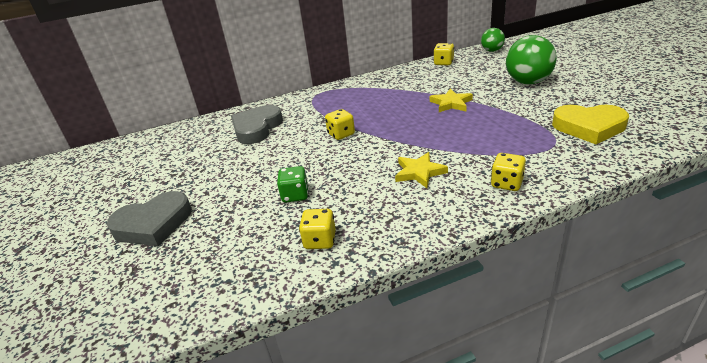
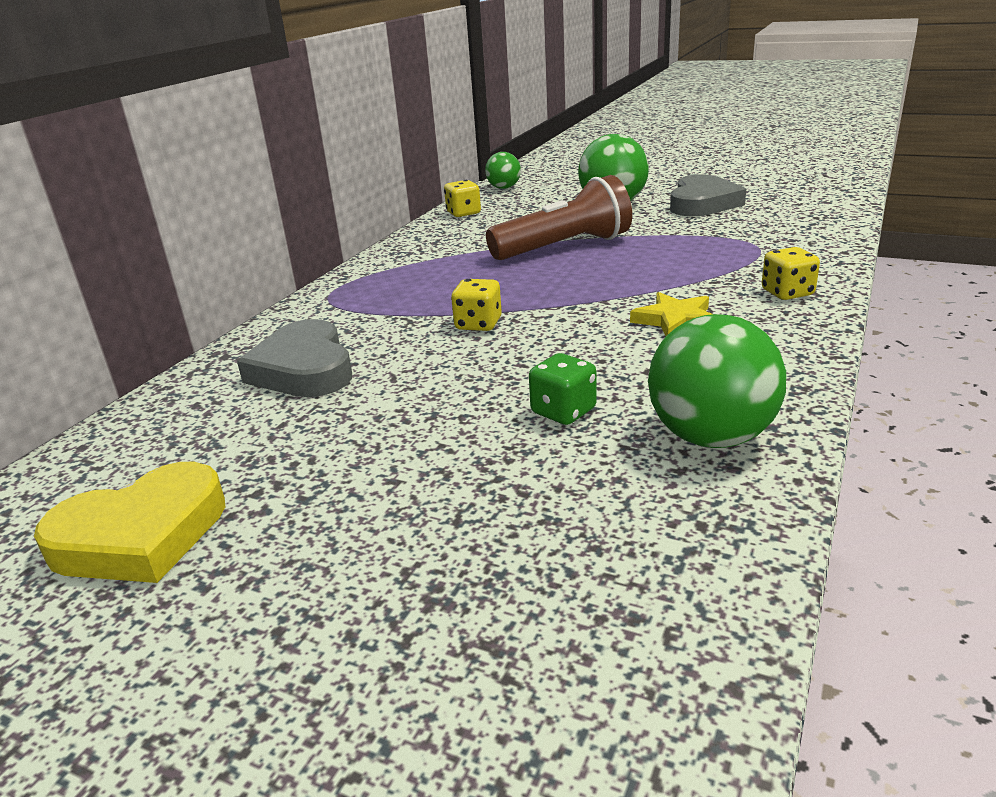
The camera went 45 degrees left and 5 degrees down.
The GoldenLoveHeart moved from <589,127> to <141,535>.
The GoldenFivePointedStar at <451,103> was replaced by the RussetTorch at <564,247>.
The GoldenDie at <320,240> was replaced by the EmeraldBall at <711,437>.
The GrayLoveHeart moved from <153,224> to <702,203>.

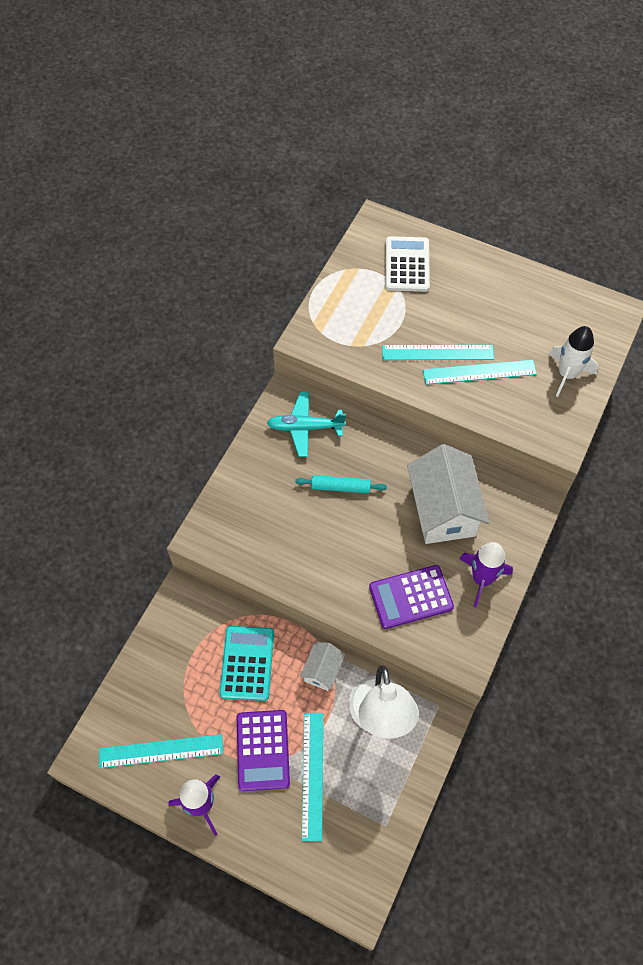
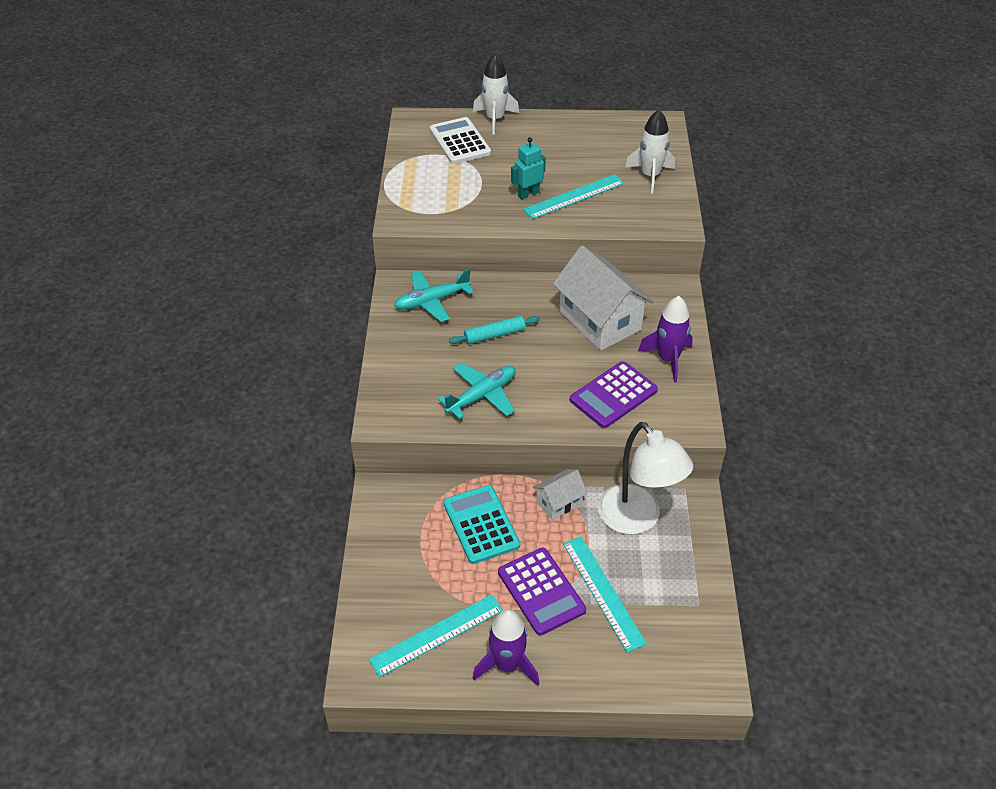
The camera went 25 degrees left and 15 degrees down.
The TealPlane at <482,395> appeared.
The WhiteSpaceship at <495,119> appeared.
The TealMeasuringStick at <437,352> was replaced by the TealRobotFigure at <528,194>.
The WhiteToyHouse at <322,670> turned 60 degrees clockwise.

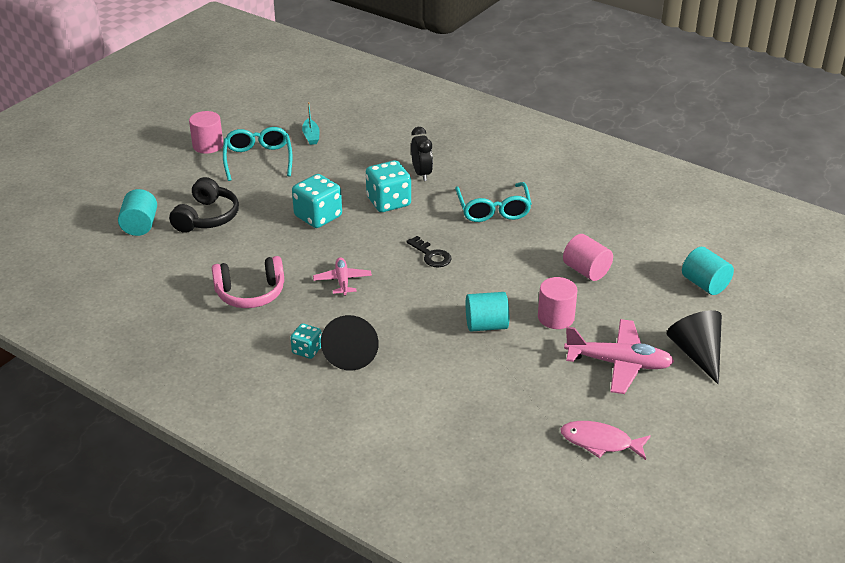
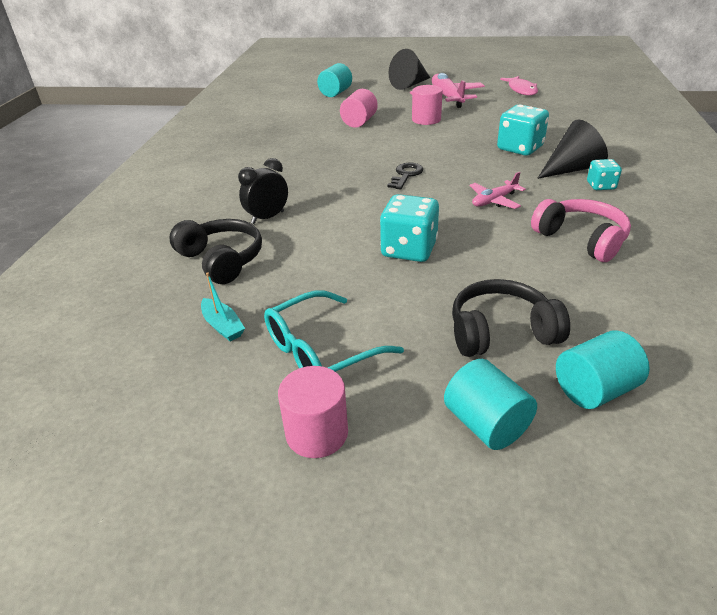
The camera went 115 degrees left and 0 degrees up.
The JetBlackOverEarHeadphones at <222,260> appeared.
The TealSailboat at <311,136> turned 90 degrees clockwise.
The TealCylinderShape moved from <486,325> to <486,424>.
The TealDie moved from <388,202> to <520,148>.
The TealGlasses at <493,210> disappeared.

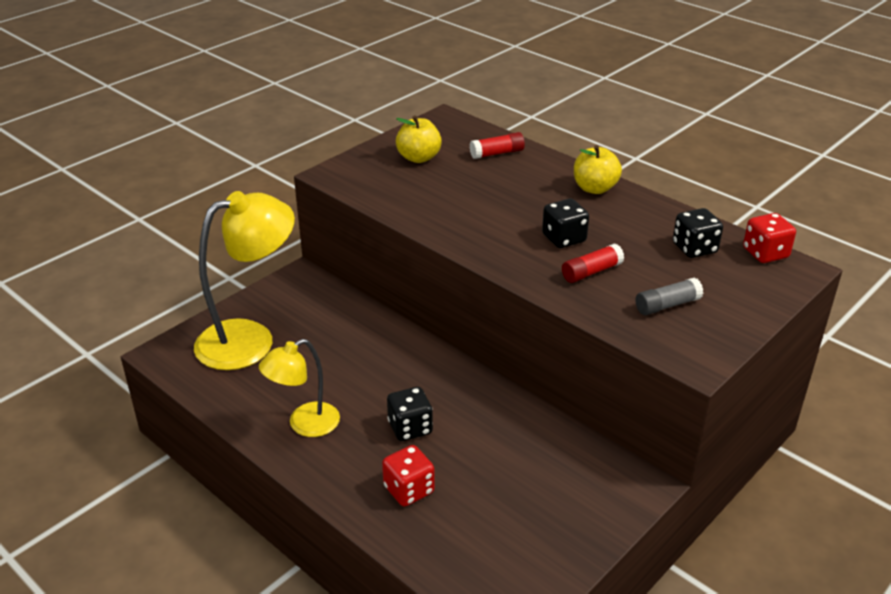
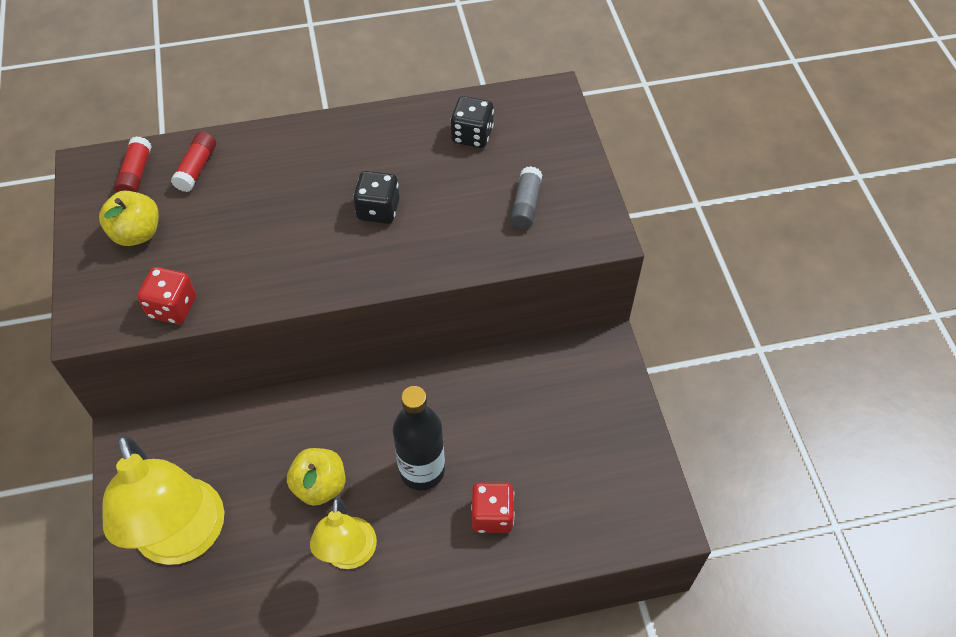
The camera went 55 degrees left and 20 degrees up.
The GoldenReadingLamp at <250,339> turned 150 degrees clockwise.
The ScarletGlue moved from <591,272> to <136,174>.
The ScarletDie moved from <765,253> to <172,307>.
The GoldenToyApple moved from <594,188> to <320,486>.
The JetBlackDie at <410,428> was replaced by the JetBlackBottle at <422,470>.

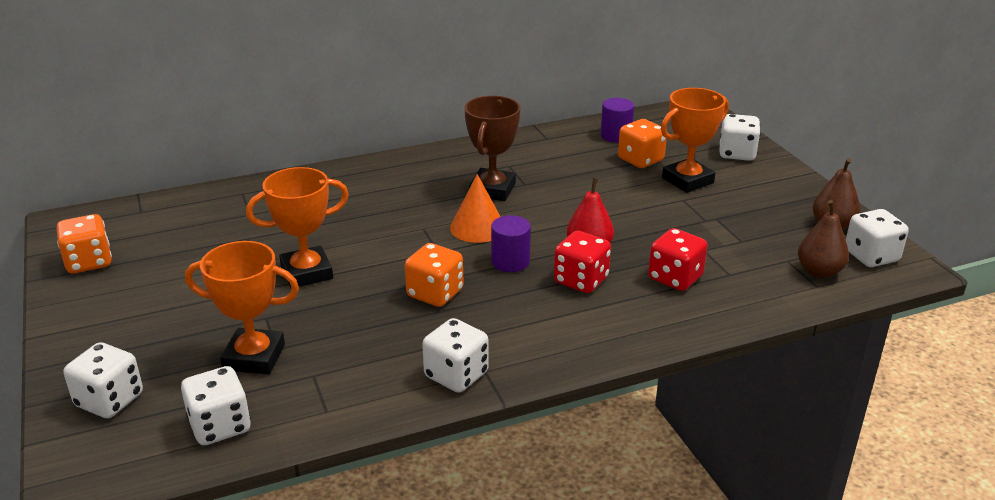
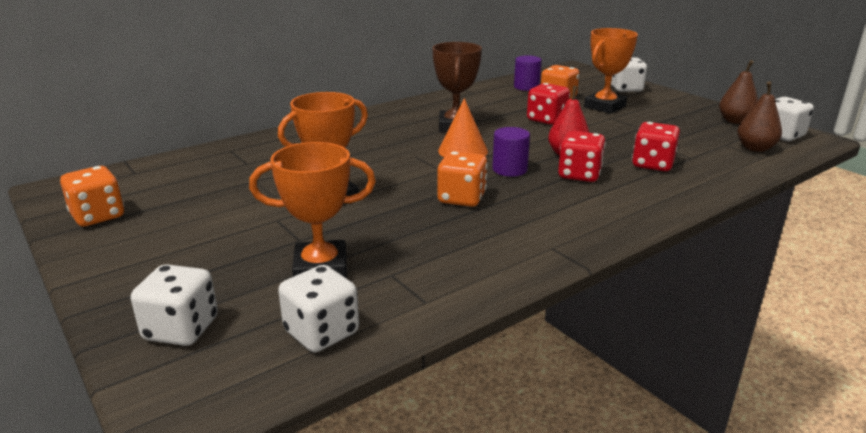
The camera went 15 degrees left and 5 degrees down.
The ScarletDie at <546,119> appeared.
The WhiteDie at <456,375> disappeared.

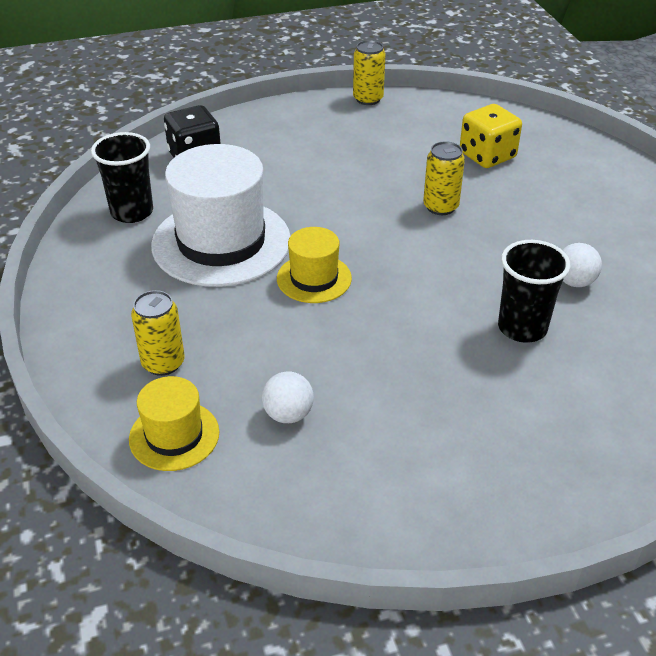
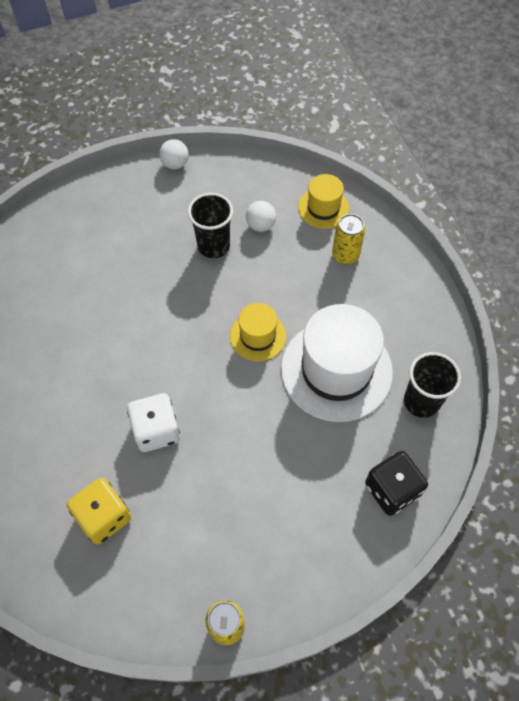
The camera went 175 degrees right and 20 degrees up.
The GoldenSodaCan at <440,207> was replaced by the WhiteDie at <156,430>.
The WhiteBall moved from <574,282> to <175,164>.
The JetBlackTumbler moved from <522,328> to <213,246>.

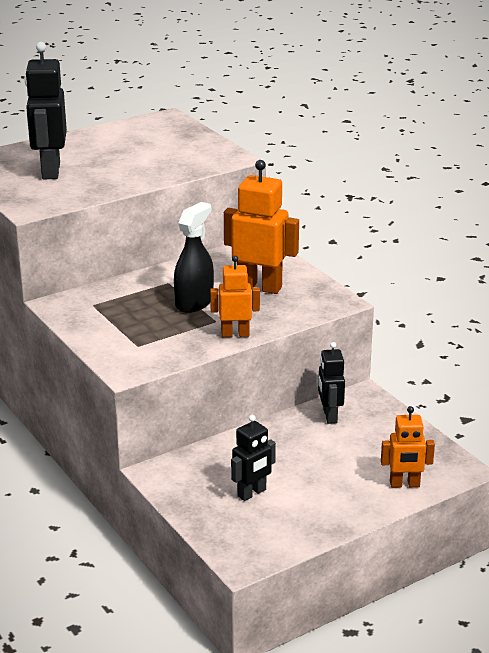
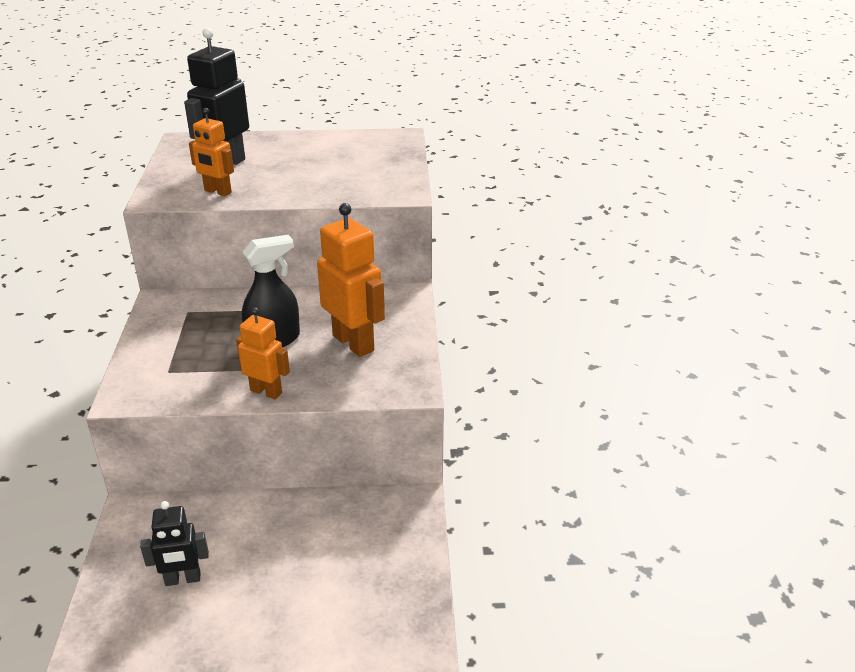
The camera went 30 degrees right and 5 degrees up.
The BrightOrangeRobotFigure moved from <404,484> to <217,192>.
The JetBlackRobotFigure at <329,416> disappeared.

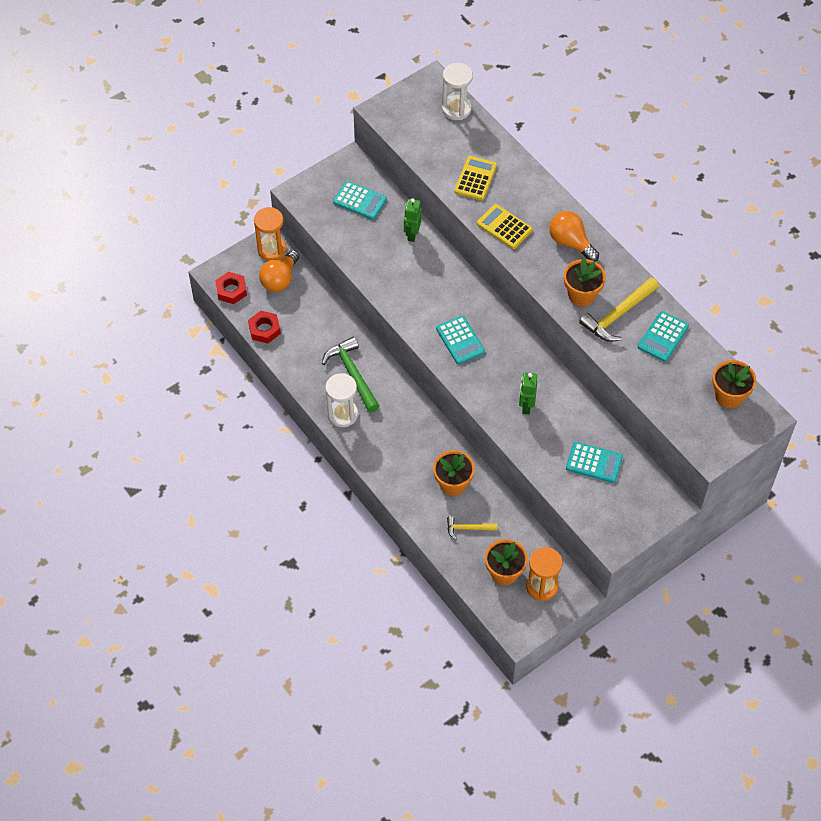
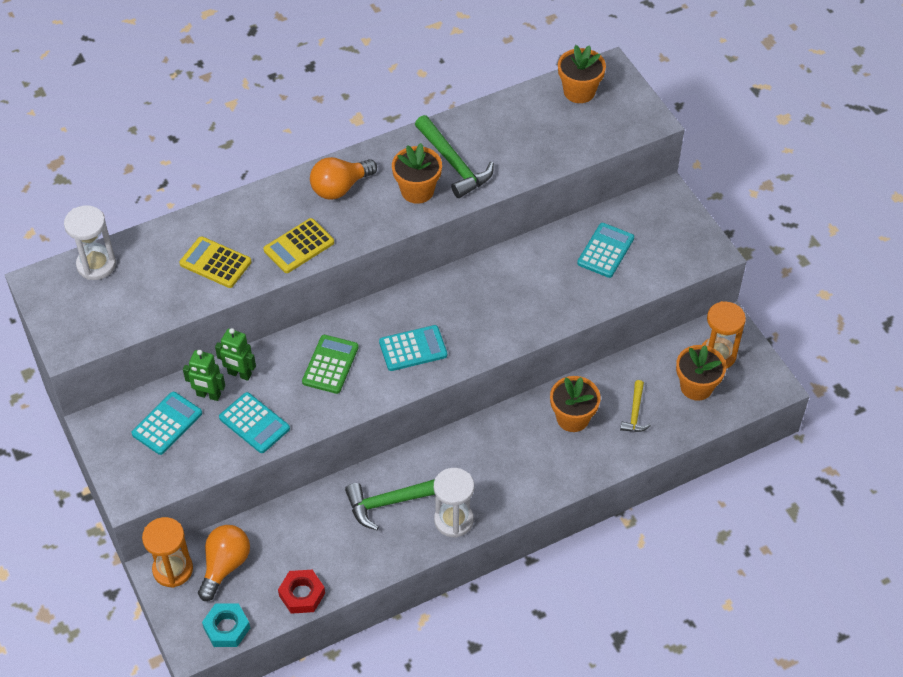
The camera went 80 degrees left and 5 degrees down.
The EmeraldRobotFigure moved from <526,406> to <208,395>.
The BrightOrangeLightbulb at <280,279> turned 105 degrees counterclockwise.
The ScarletHexNut at <231,290> became the TealHexNut at <227,628>.
The TealPocketCalculator moved from <663,337> to <254,423>.
The EmeraldPocketCalculator at <330,364> appeared.
The GoldenHammer at <618,315> became the EmeraldHammer at <453,163>.

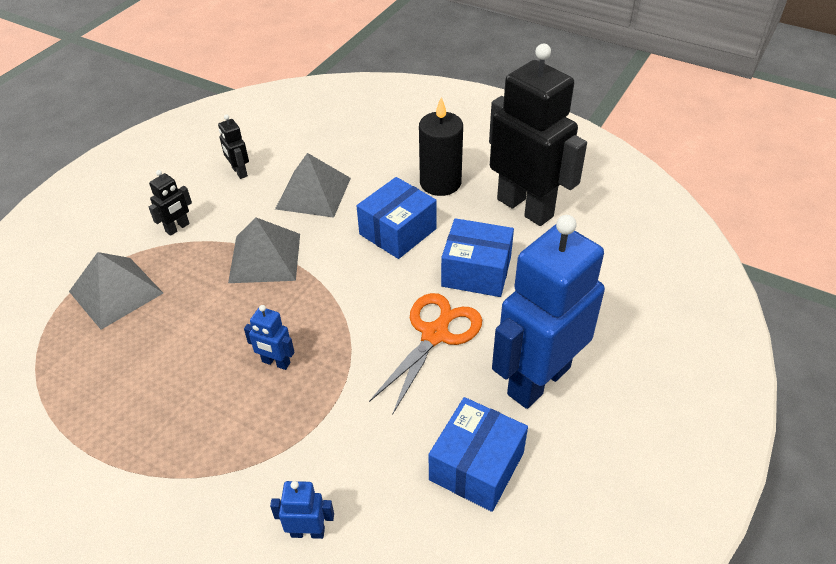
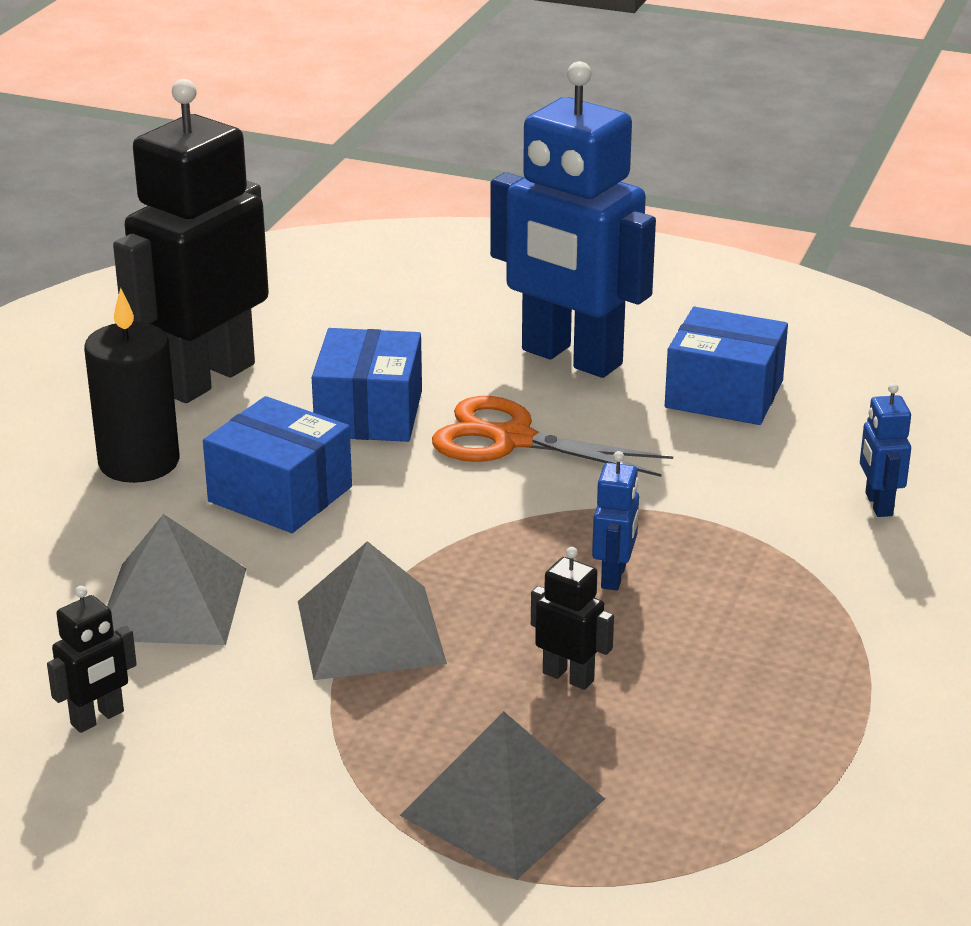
The camera went 100 degrees left and 15 degrees down.
The JetBlackRobotFigure moved from <178,228> to <568,676>.

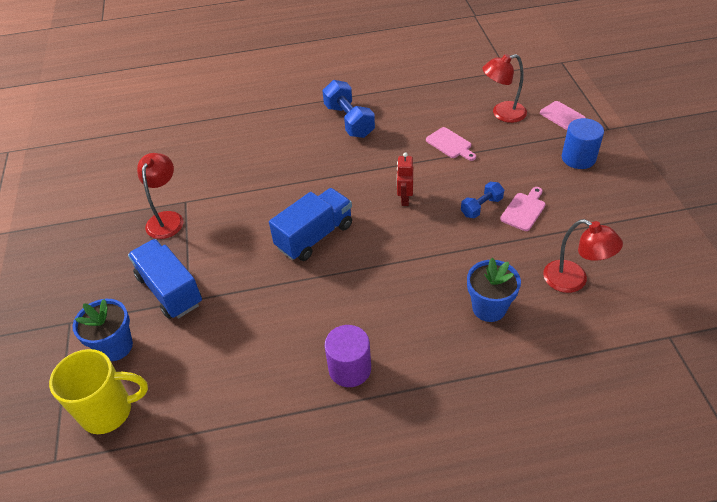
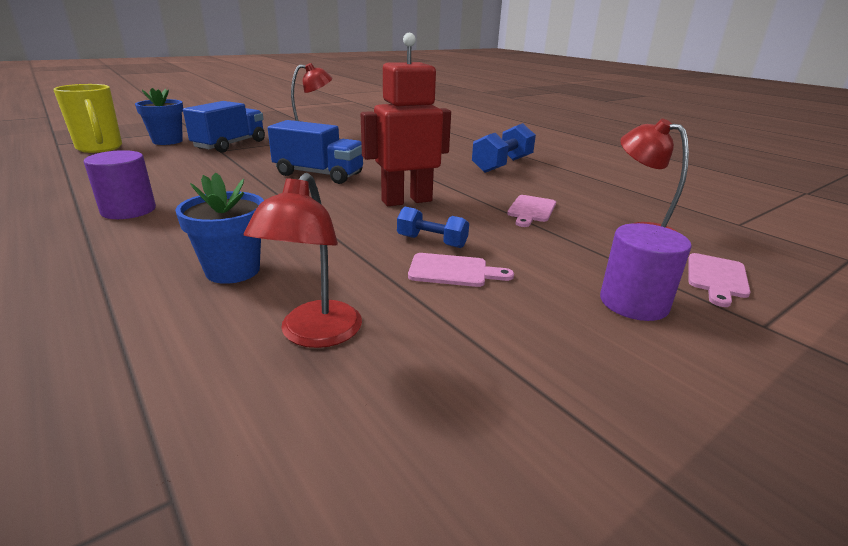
The camera went 60 degrees right and 20 degrees down.
The ScarletRobotFigure at <404,199> changed to 1.95 times the size.
The RoyalBlueCylinderShape at <578,158> became the VioletCylinderShape at <634,303>.

